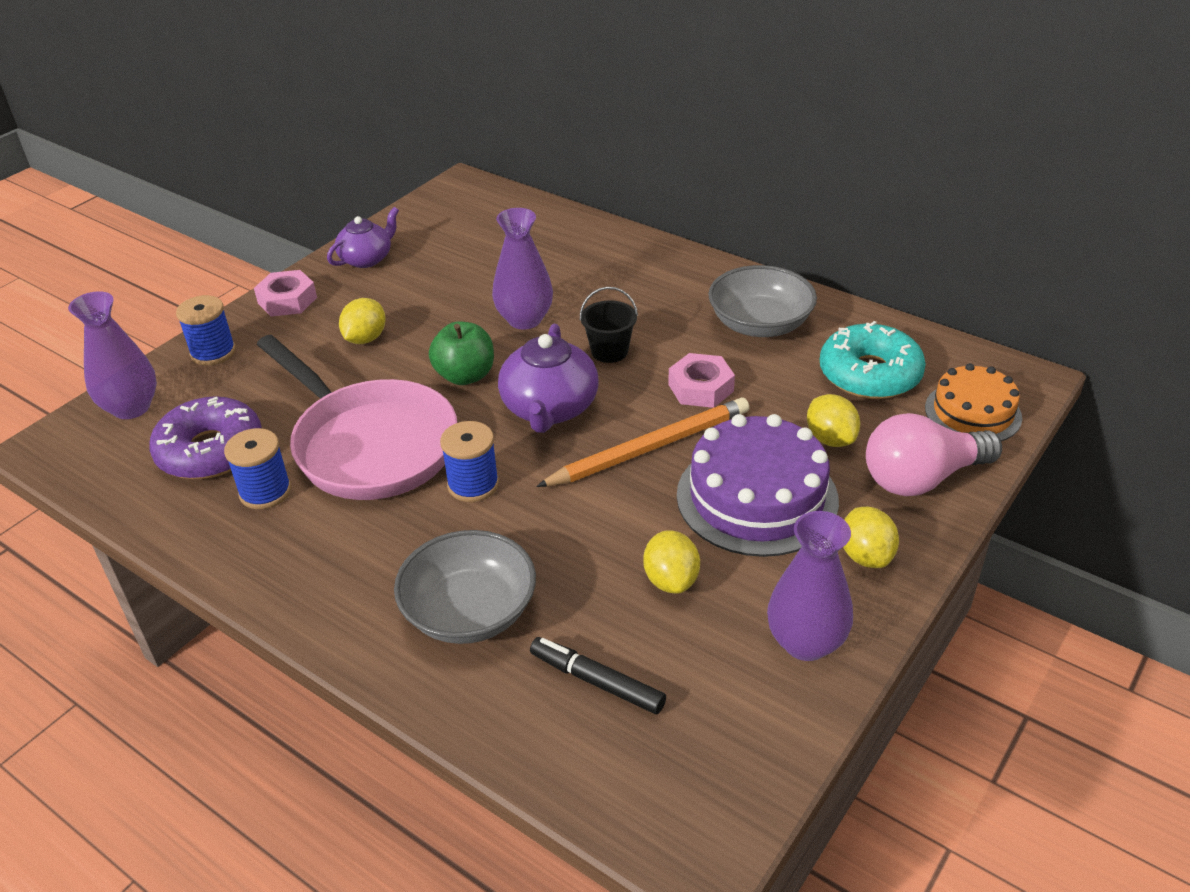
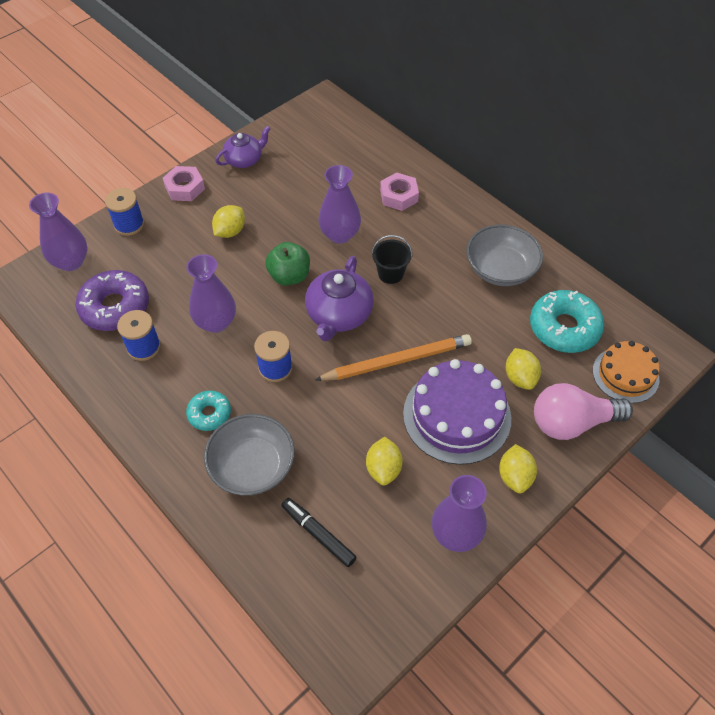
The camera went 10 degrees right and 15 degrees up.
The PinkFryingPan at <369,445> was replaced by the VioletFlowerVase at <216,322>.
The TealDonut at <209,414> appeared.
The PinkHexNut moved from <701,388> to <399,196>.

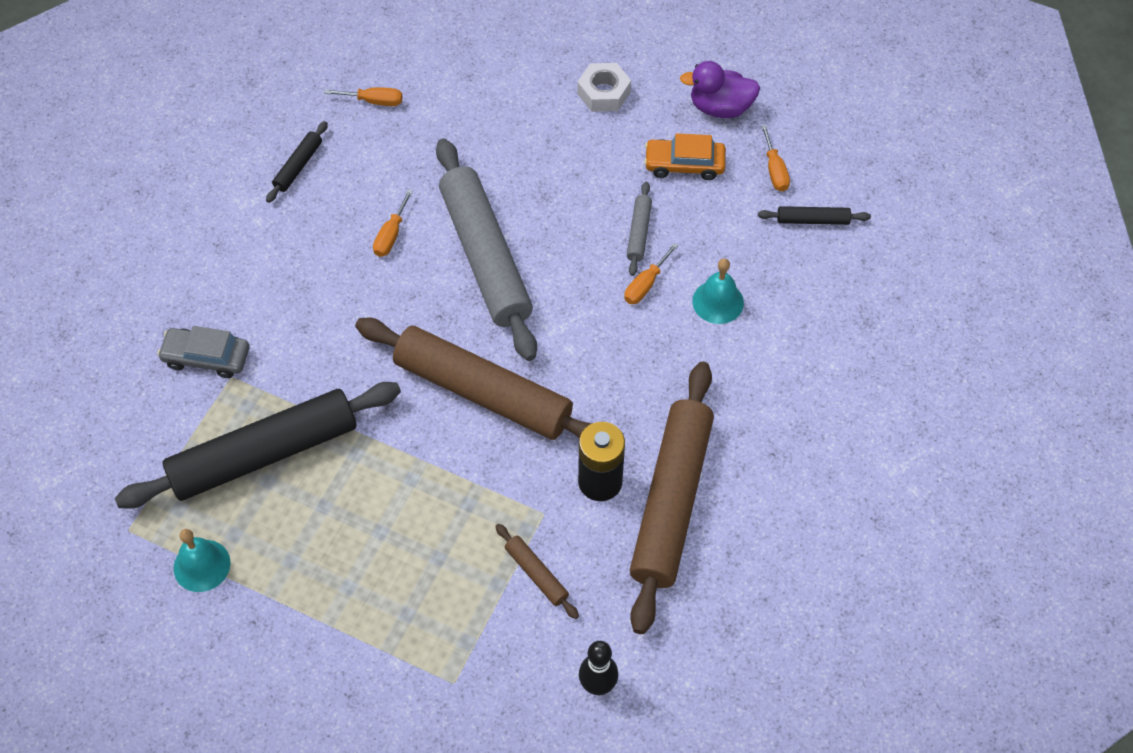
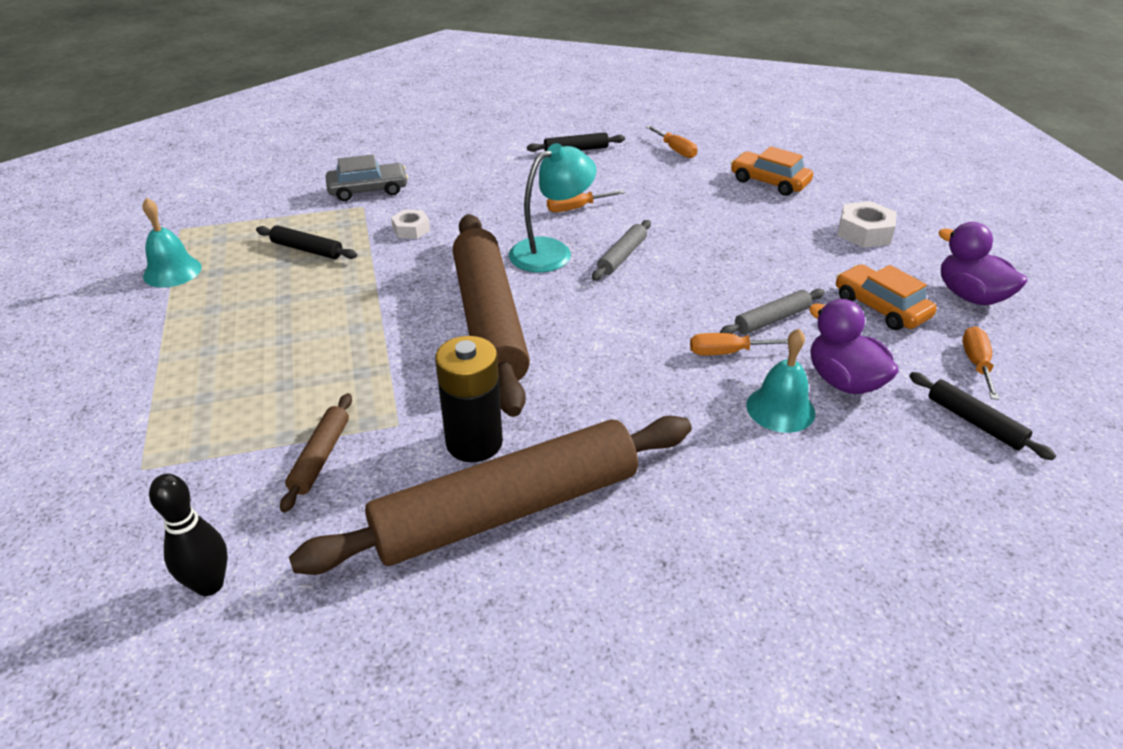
The camera went 50 degrees right and 20 degrees down.
The JetBlackPastryRoller at <264,453> changed to 0.41 times the size.
The GrayCar at <206,357> turned 105 degrees clockwise.
The WhiteHexNut at <411,229> appeared.
The TealReadingLamp at <551,251> appeared.
The GrayPastryRoller at <486,257> changed to 0.41 times the size.
The BrightOrangeCar at <769,182> appeared.
The VioletToyDuck at <843,381> appeared.
The BrightOrangeScrewdriver at <774,170> turned 150 degrees clockwise.

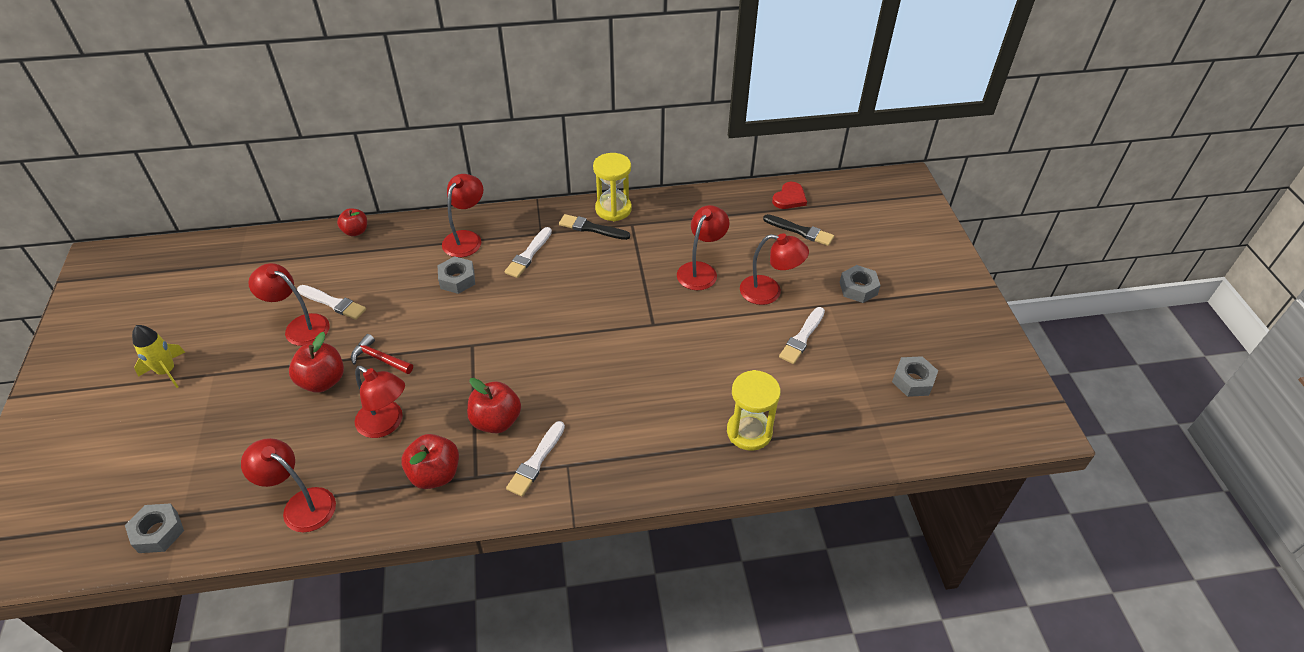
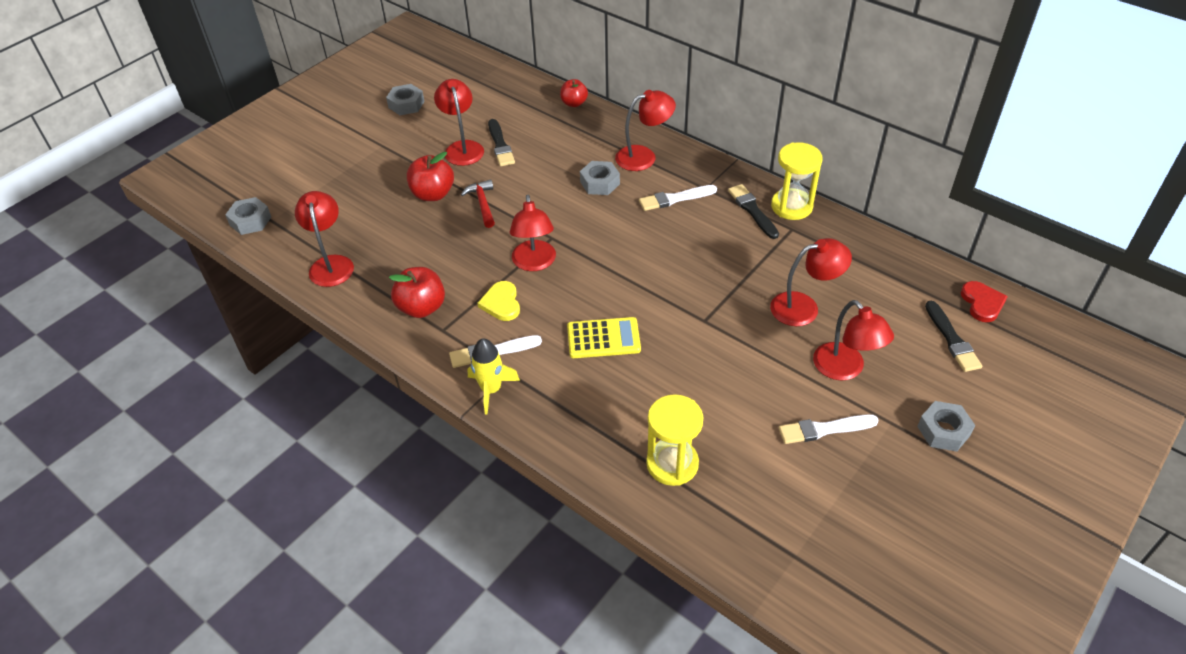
The camera went 50 degrees right and 0 degrees up.
The GrayHexNut moved from <913,381> to <406,104>.
The GoldenSpaceship moved from <167,371> to <491,390>.
The ScarletToyApple at <496,421> was replaced by the GoldenLoveHeart at <501,303>.
The WhiteBrush at <333,303> became the JetBlackBrush at <500,145>.
The ScarletReadingLamp moved from <386,424> to <534,263>.
The GoldenPocketCalculator at <603,338> appeared.
The ScarletLoveHeart at <789,198> turned 90 degrees counterclockwise.

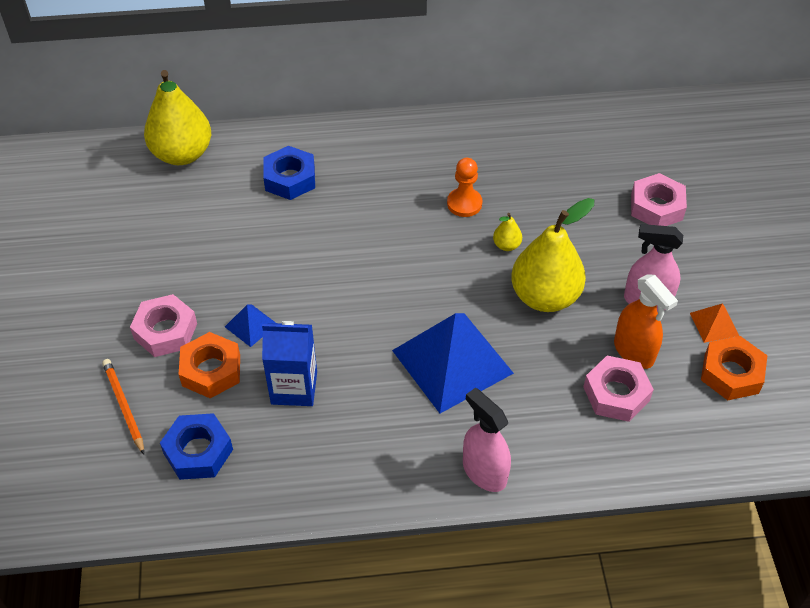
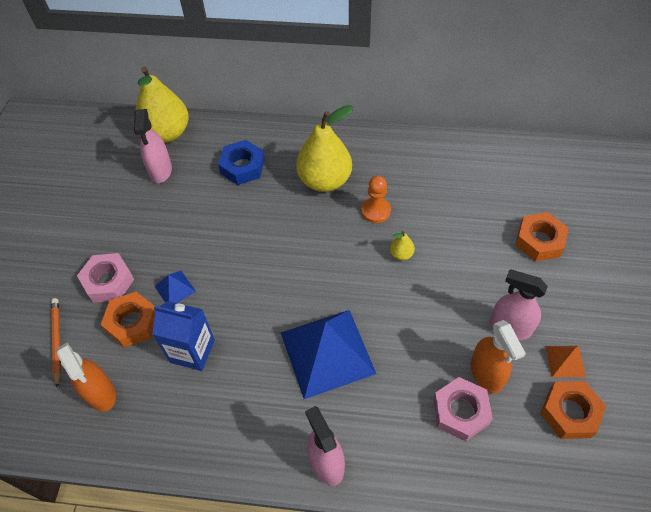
The camera went 15 degrees right and 5 degrees up.
The RoyalBlueHexNut at <198,451> was replaced by the BrightOrangeSprayCleaner at <100,393>.
The PinkSprayCleaner at <160,170> appeared.
The GoldenToyPear moved from <545,296> to <324,180>.
The PinkHexNut at <656,207> became the BrightOrangeHexNut at <539,241>.

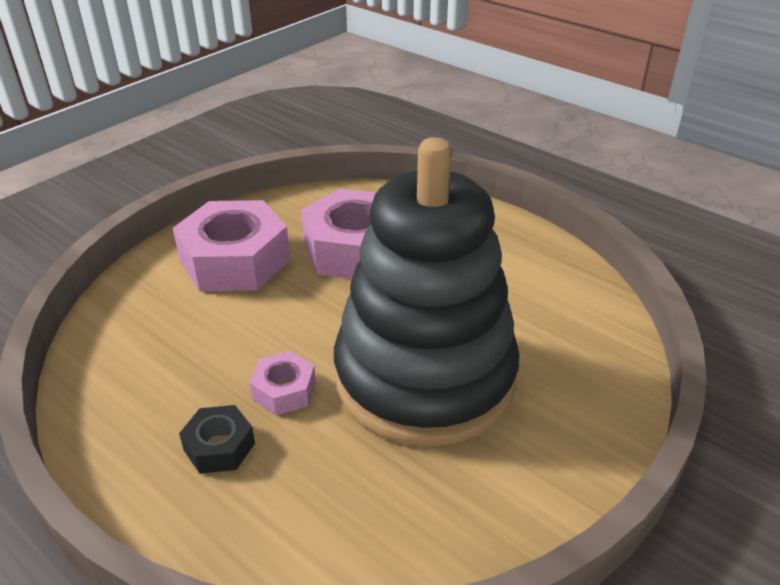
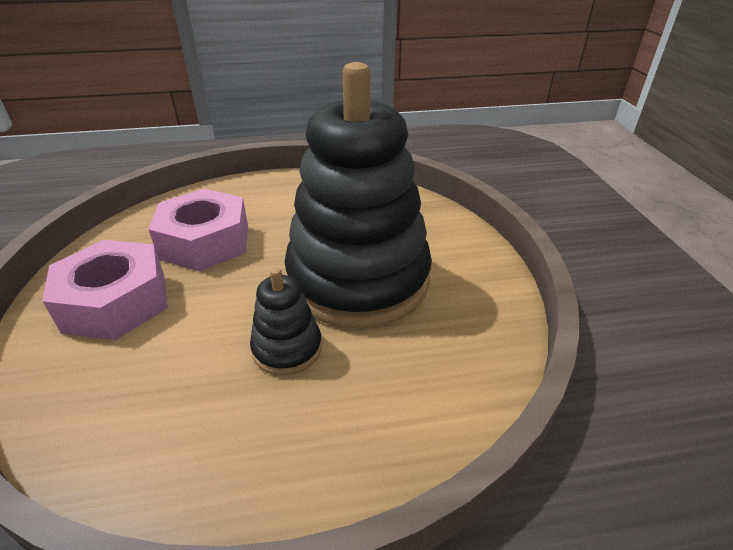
The camera went 50 degrees left and 0 degrees up.
The PinkHexNut at <284,390> was replaced by the JetBlackRingStacker at <287,348>.
The JetBlackHexNut at <219,446> disappeared.

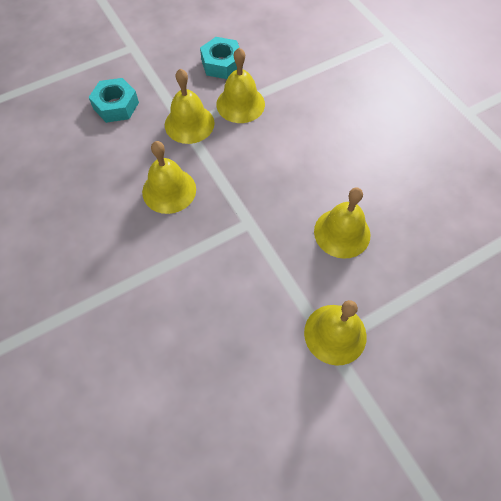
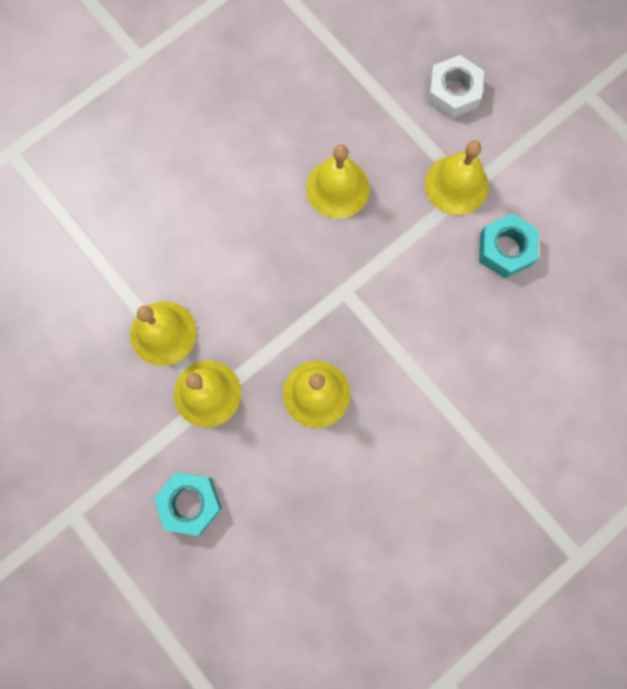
The camera went 100 degrees left and 15 degrees up.
The WhiteHexNut at <453,92> appeared.
The TealHexNut moved from <222,64> to <505,249>.

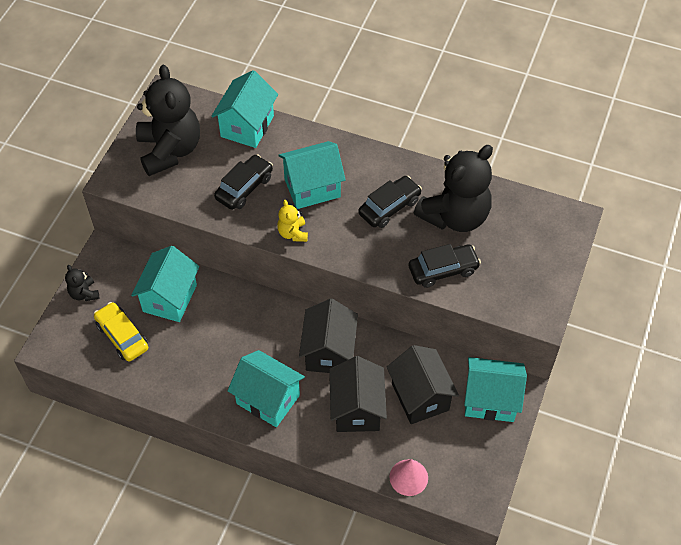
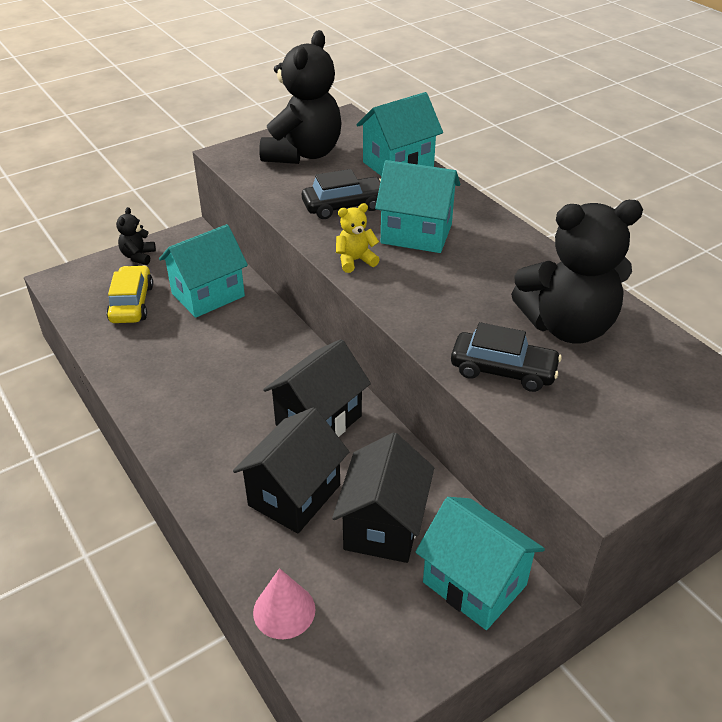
The camera went 35 degrees right and 15 degrees down.
The GoldenTeddy at <293,233> turned 45 degrees clockwise.
The TealToyHouse at <268,399> disappeared.
The JetBlackCar at <389,207> disappeared.

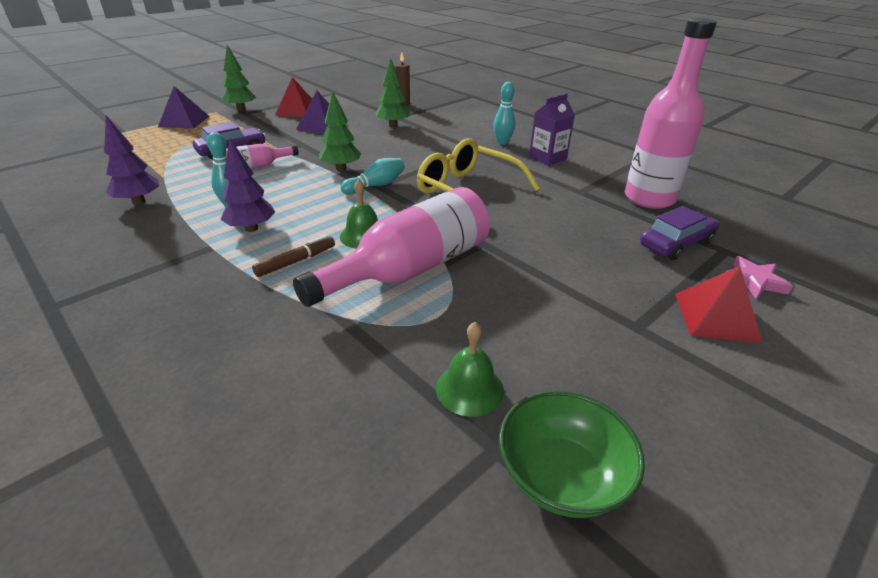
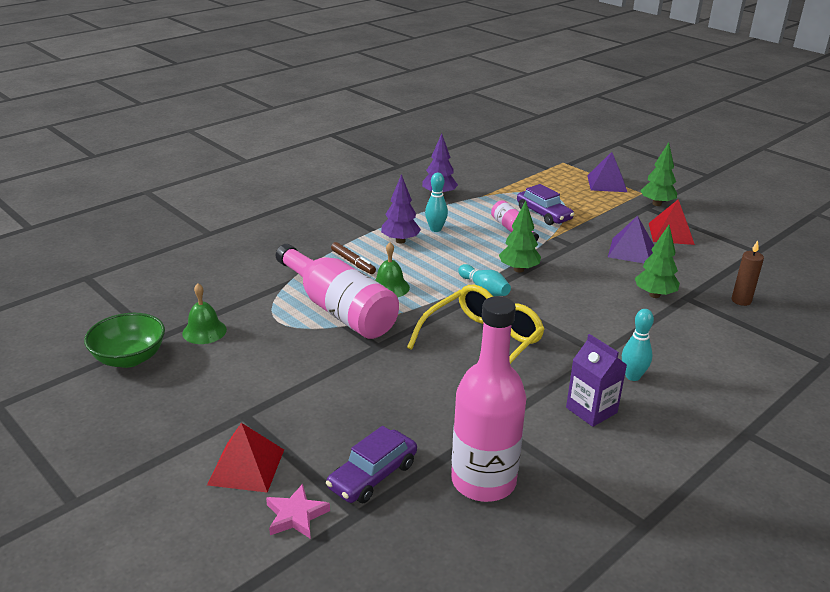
The camera went 90 degrees right and 5 degrees down.
The VioletCar at <676,244> turned 75 degrees clockwise.

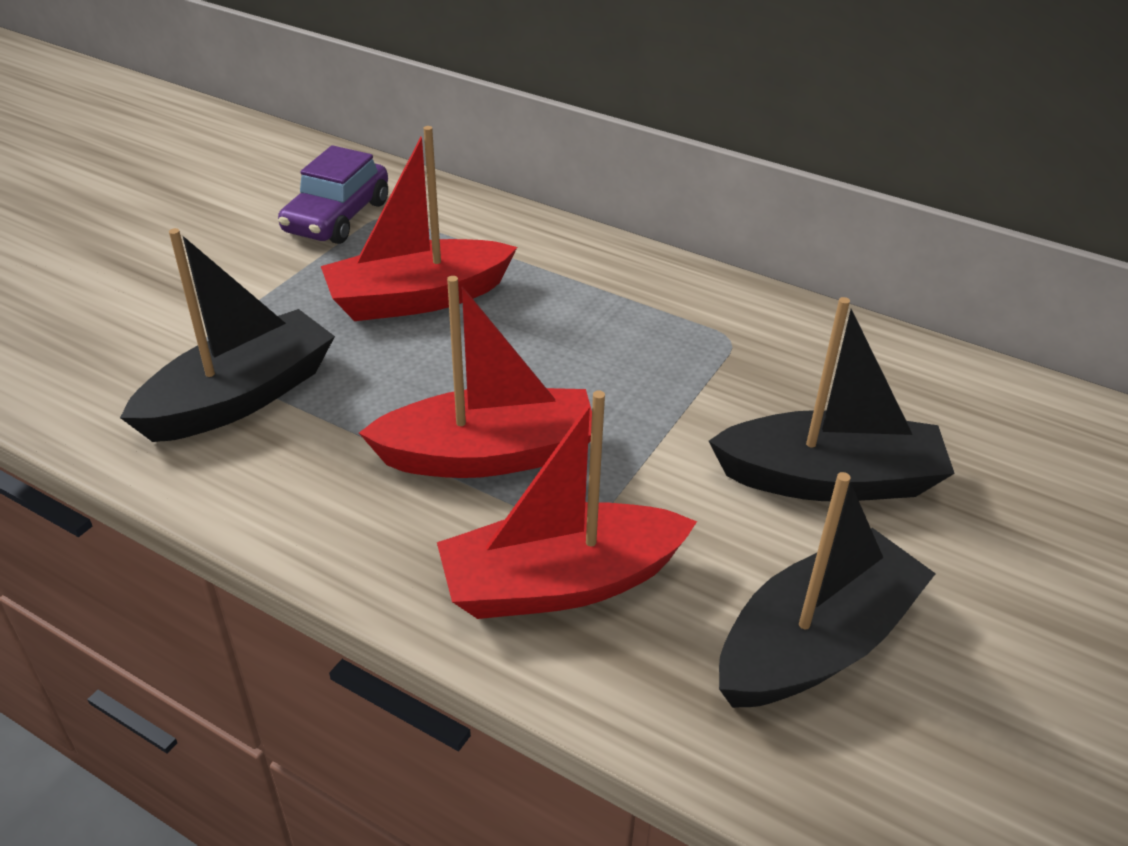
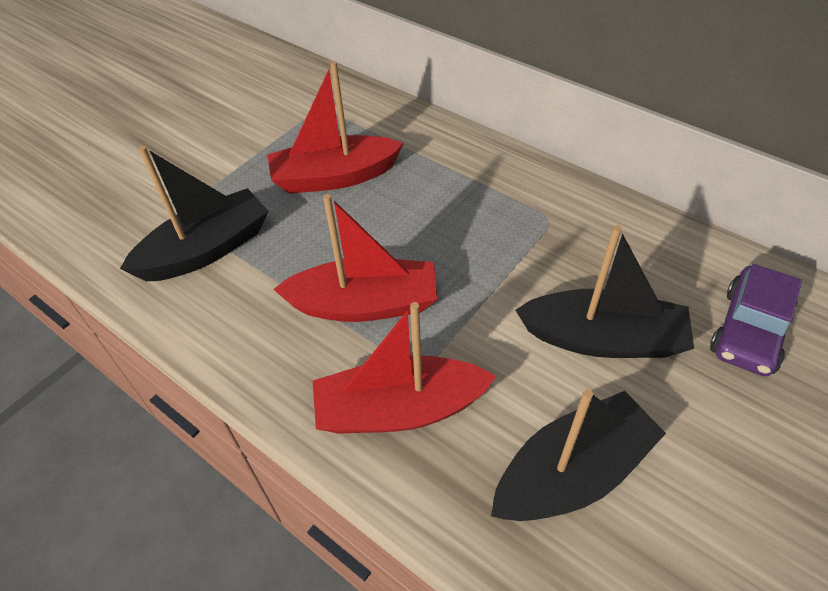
The camera went 10 degrees right and 10 degrees up.
The VioletCar moved from <337,217> to <749,331>.

